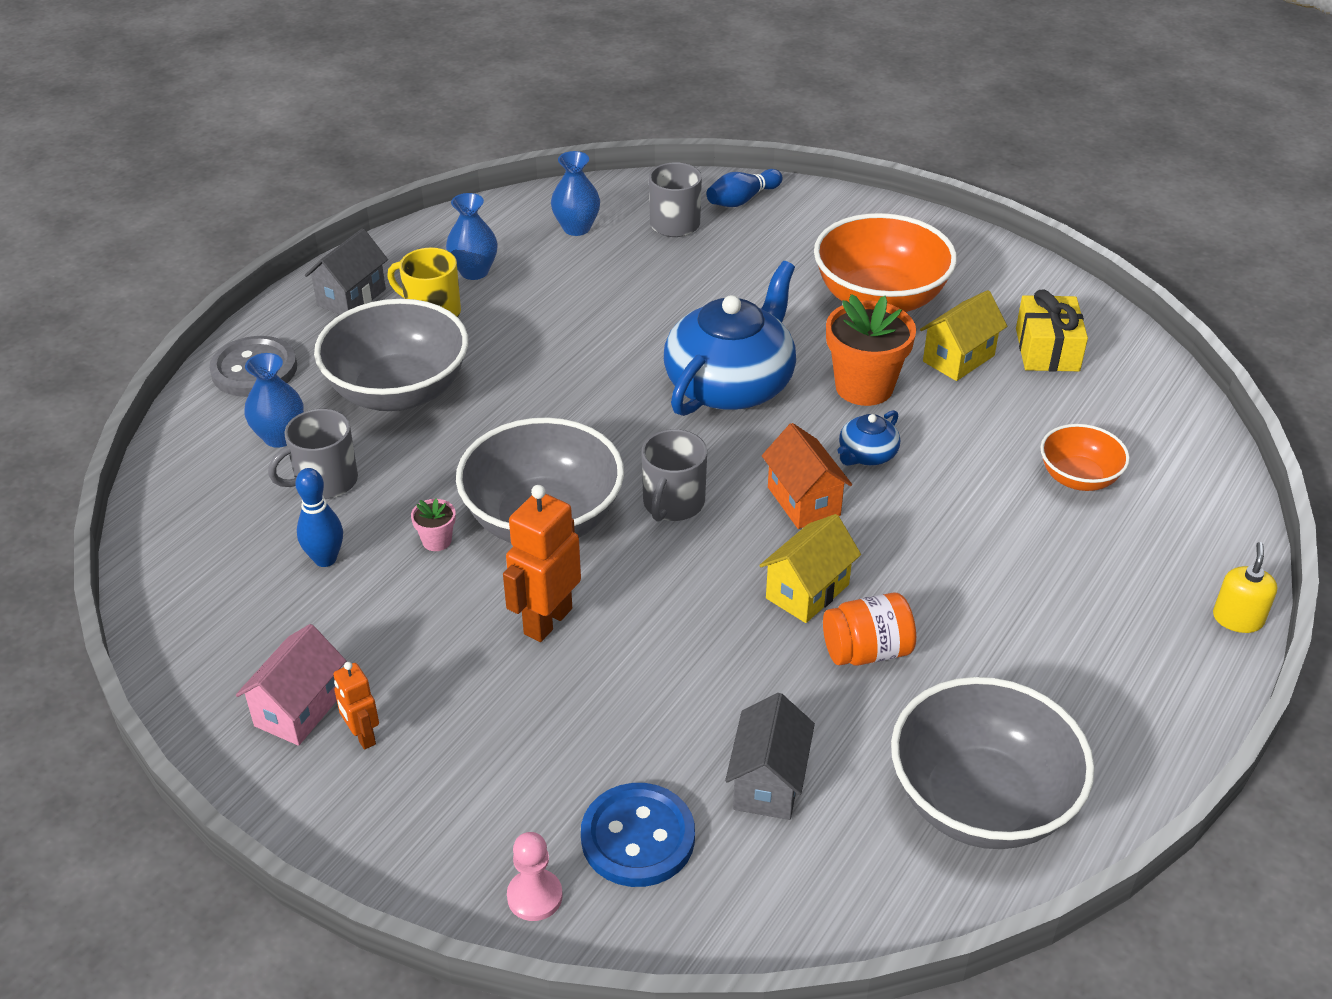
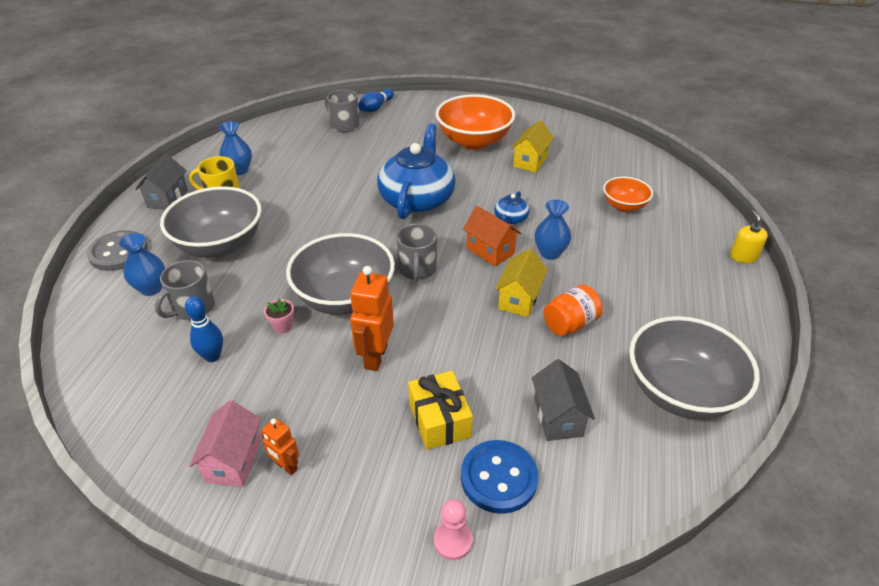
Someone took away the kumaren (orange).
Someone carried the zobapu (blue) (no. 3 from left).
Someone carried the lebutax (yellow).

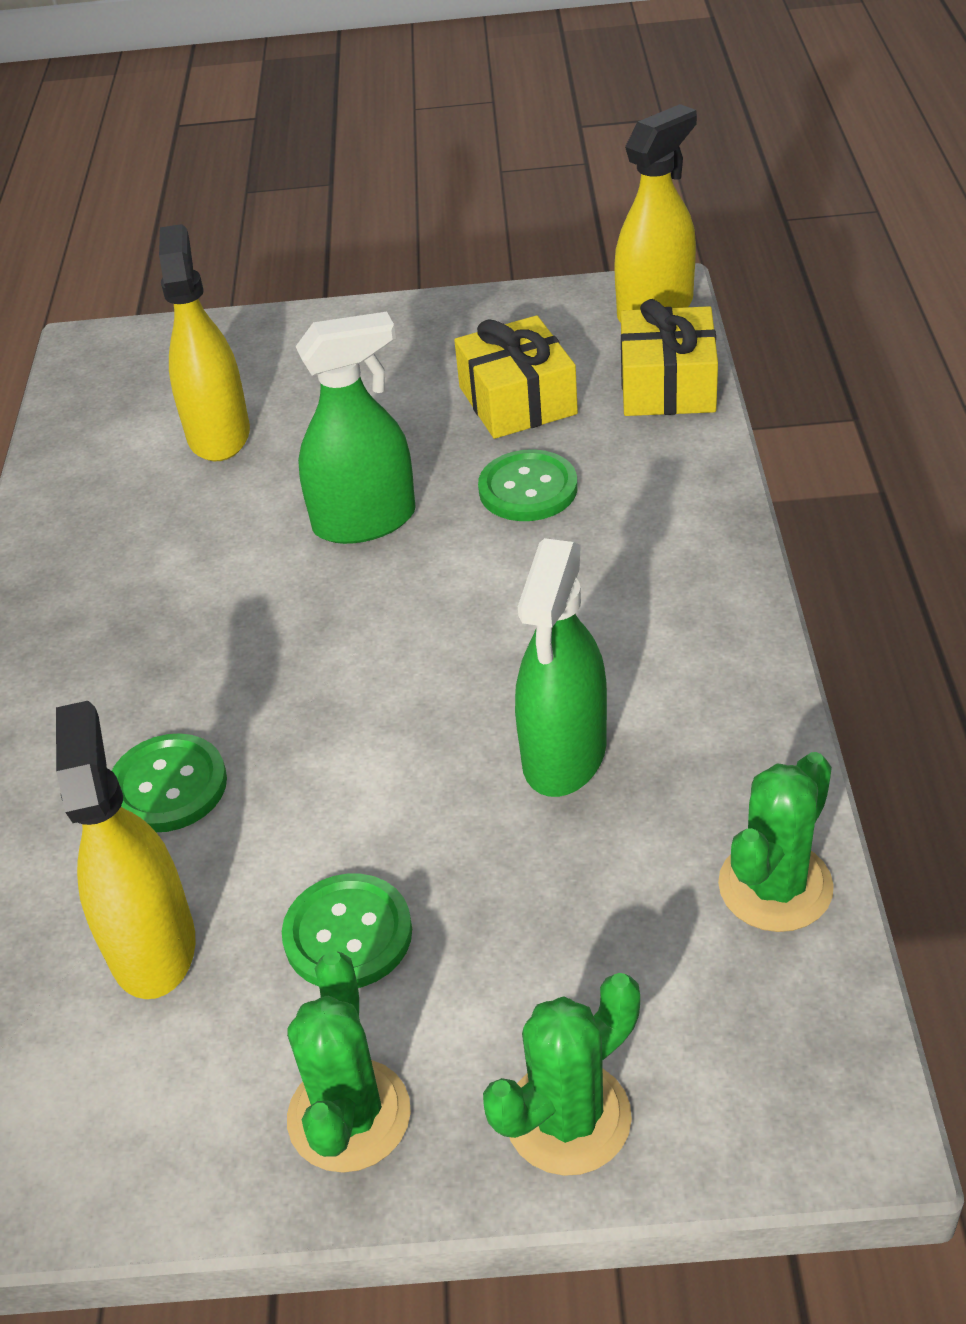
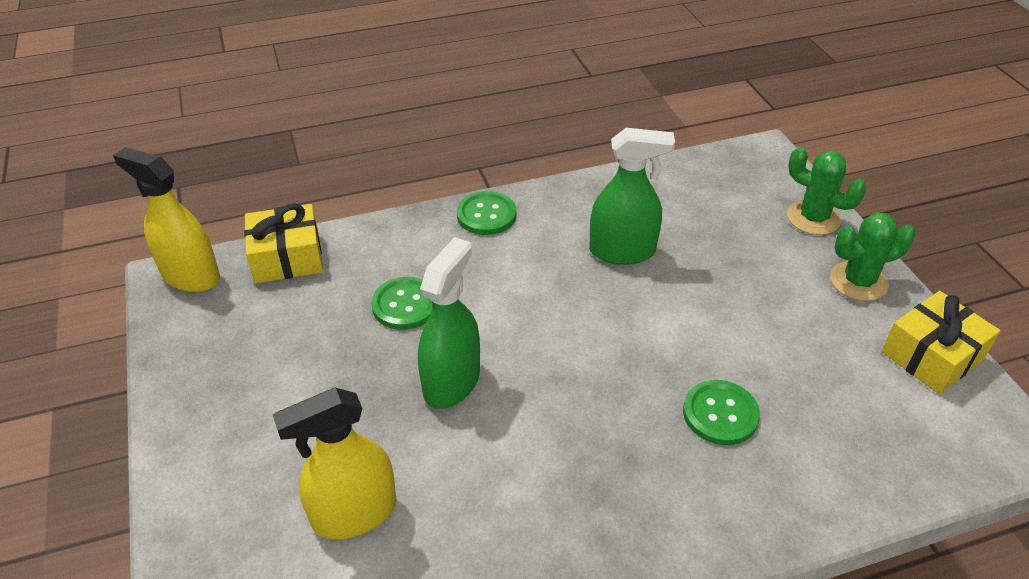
Someone took away the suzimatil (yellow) (no. 1 from left).
Someone took away the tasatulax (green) (no. 3 from left).
Someone carried the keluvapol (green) (no. 2 from left).
Someone carried the lebutax (yellow) (no. 1 from left in the first image).
Someone rotated the suzimatil (green) (no. 1 from left) by 60 degrees clockwise.

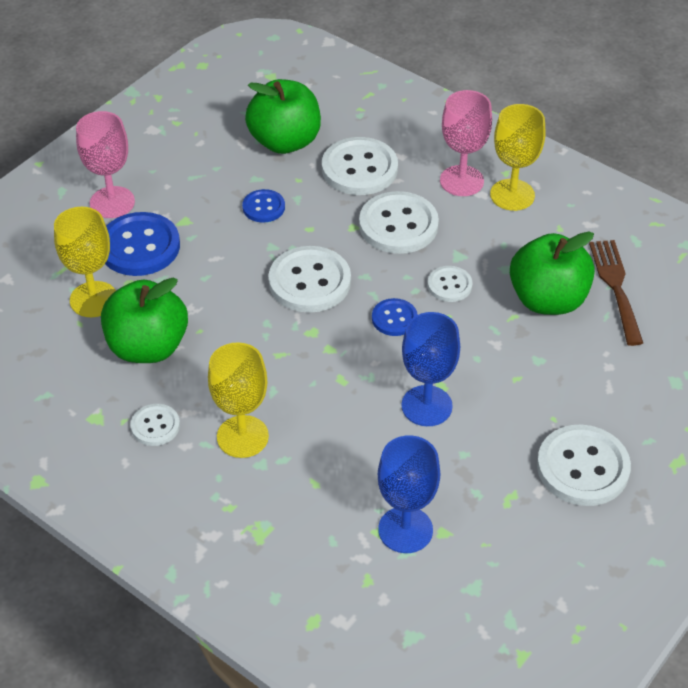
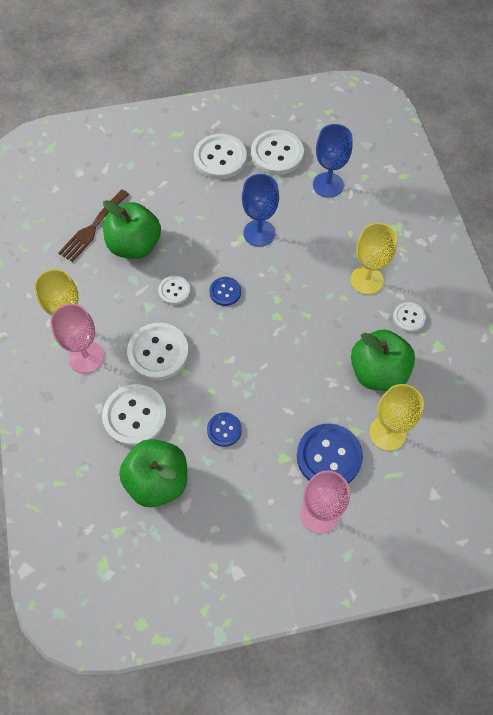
Someone carried the keluvapol (white) (no. 2 from left in the first image).

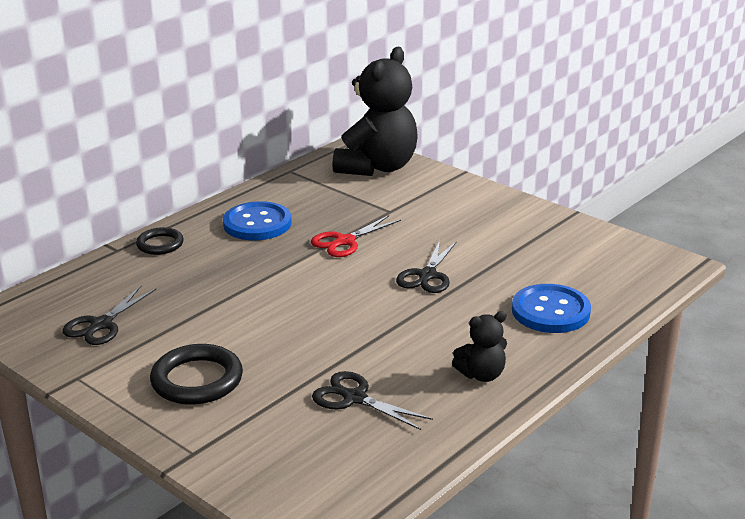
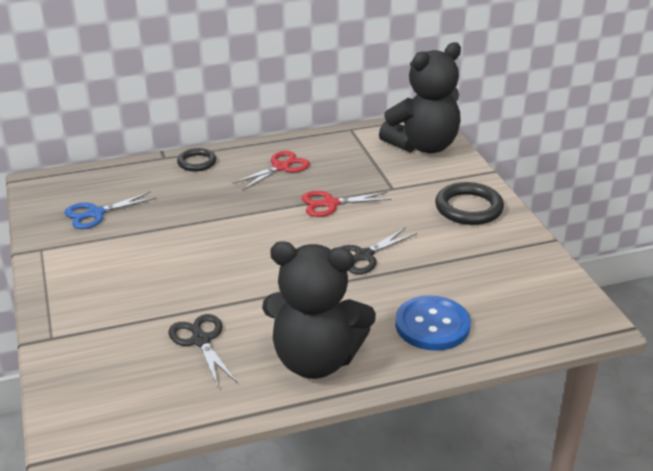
Someone carried the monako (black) (no. 2 from left).
Someone swapped the keluvapol (blue) (no. 1 from left) for the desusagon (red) (no. 1 from left).
Someone repainted the desusagon (black) (no. 1 from left), which became the desusagon (blue).
Someone scaled the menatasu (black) (no. 2 from left in the first image) by 2.15.

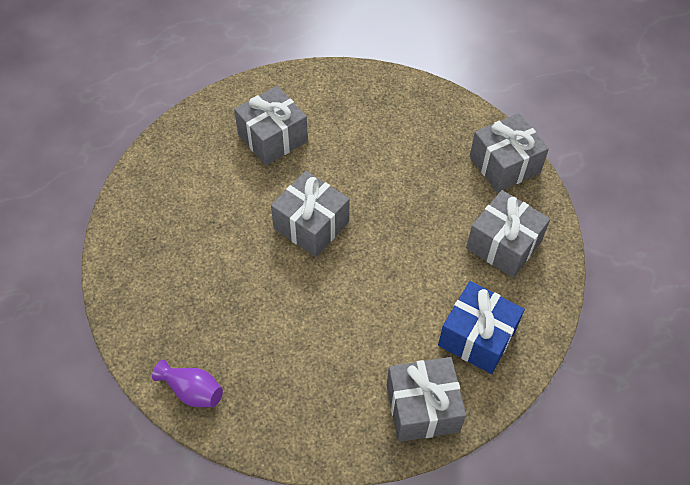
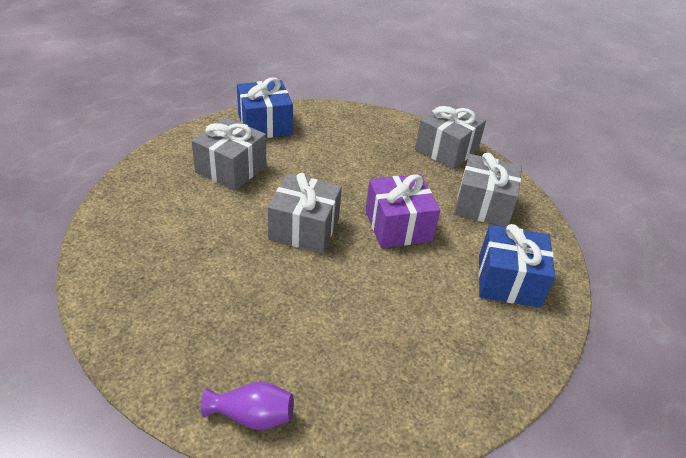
Someone took away the lebutax (grey) (no. 3 from left).
Someone put down the lebutax (blue) (no. 1 from left).
Someone put down the lebutax (purple).

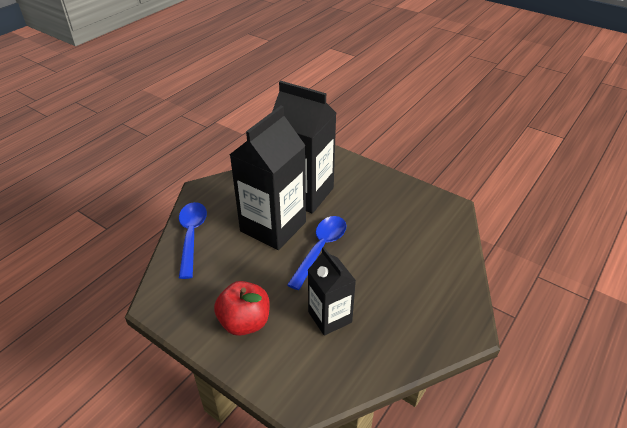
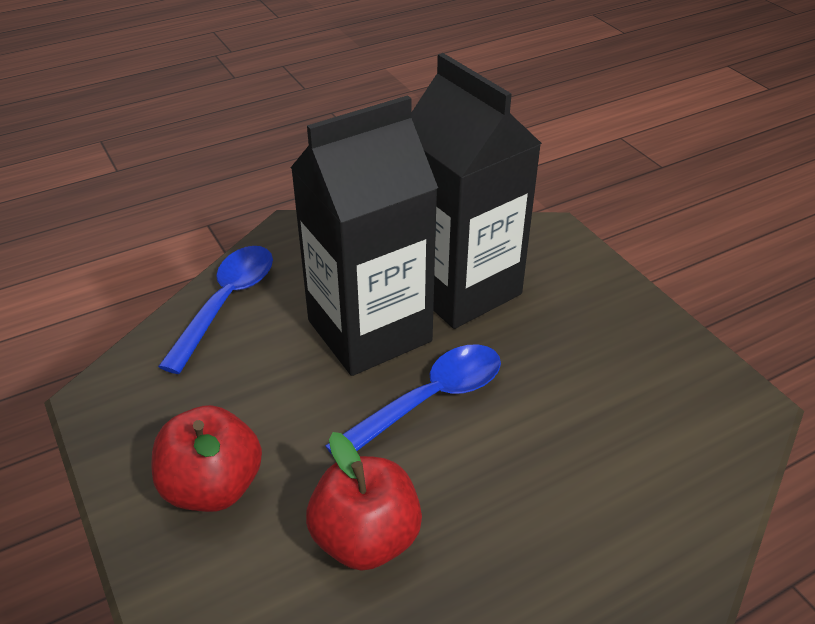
Someone swapped the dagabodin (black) (no. 3 from left) for the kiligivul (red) (no. 2 from left).

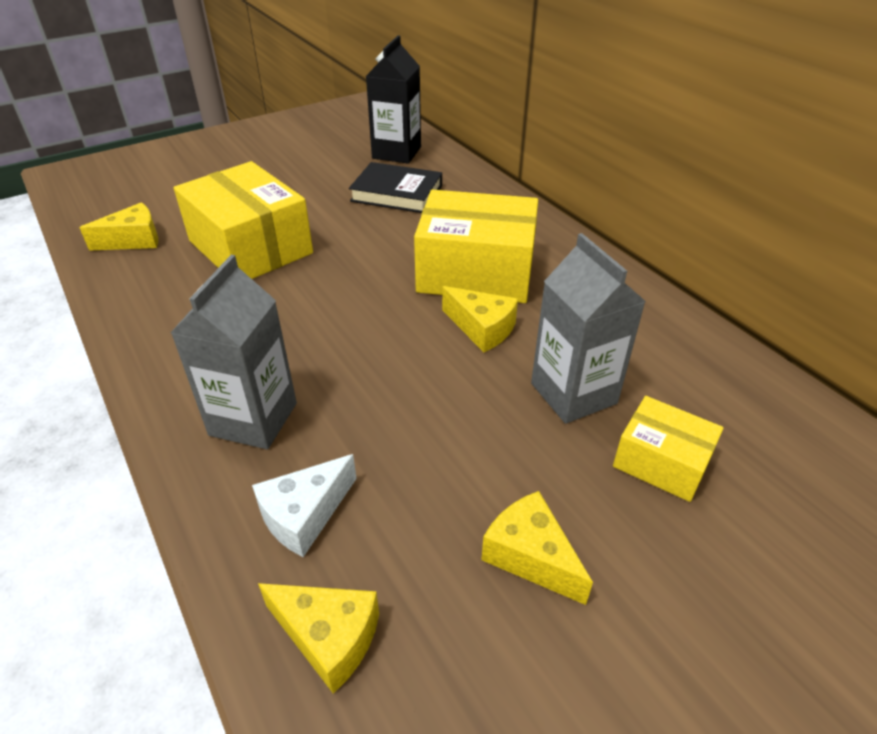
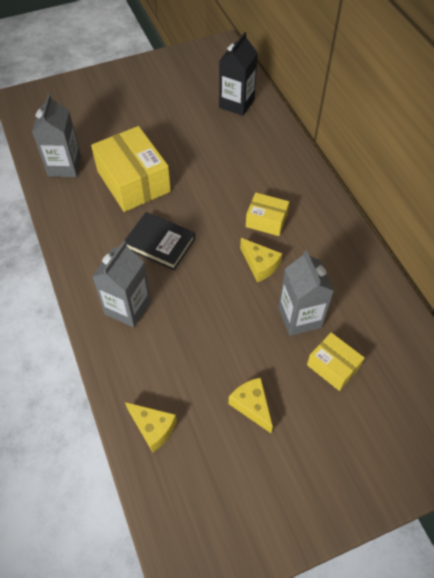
Someone took away the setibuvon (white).
Someone carried the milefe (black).
Someone swapped the setibuvon (yellow) (no. 1 from left) for the dagabodin (grey) (no. 1 from left).
Someone scaled the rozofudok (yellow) (no. 2 from left) by 0.54.

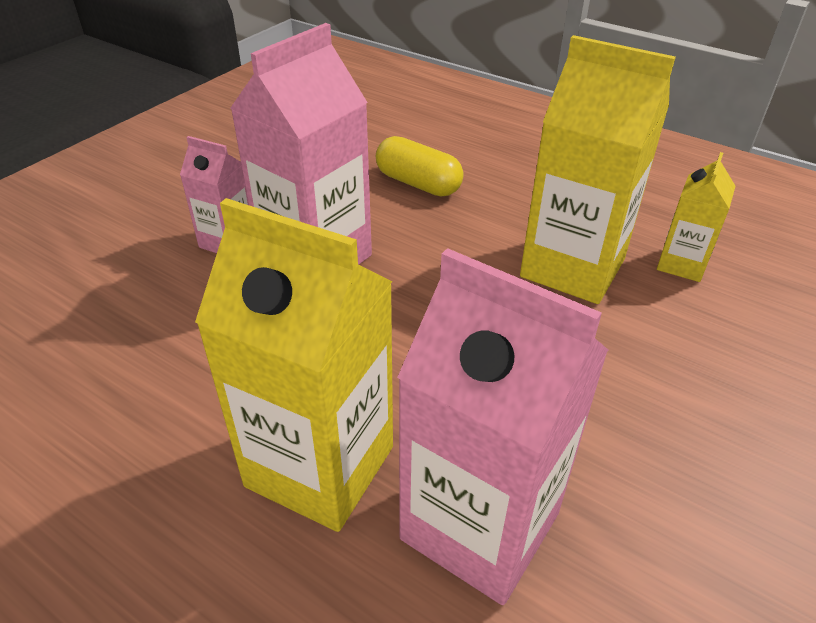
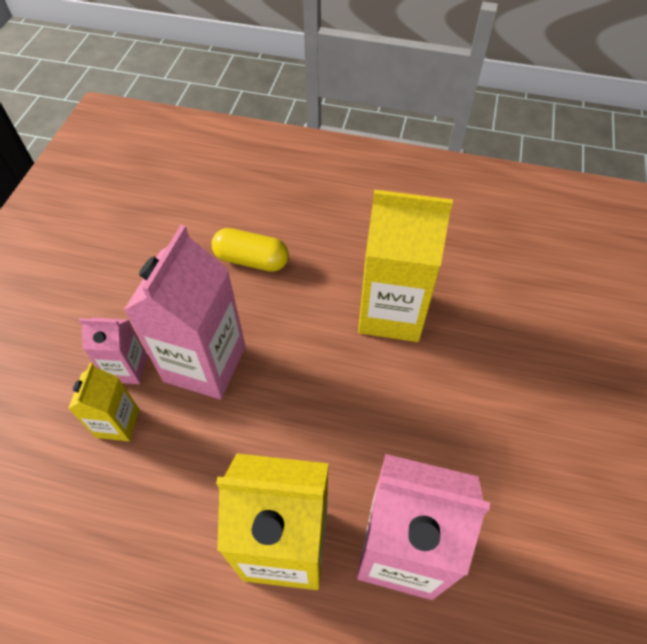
Someone carried the dagabodin (yellow) (no. 3 from left in the first image).

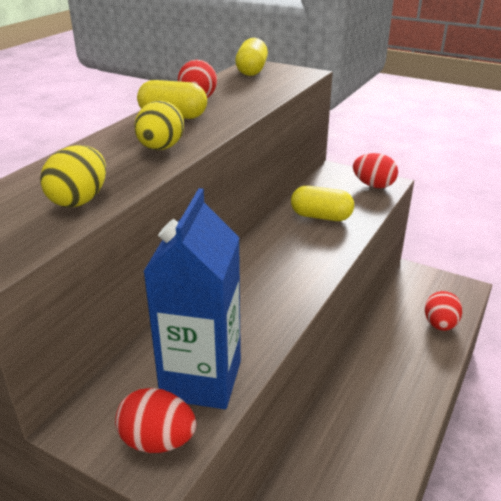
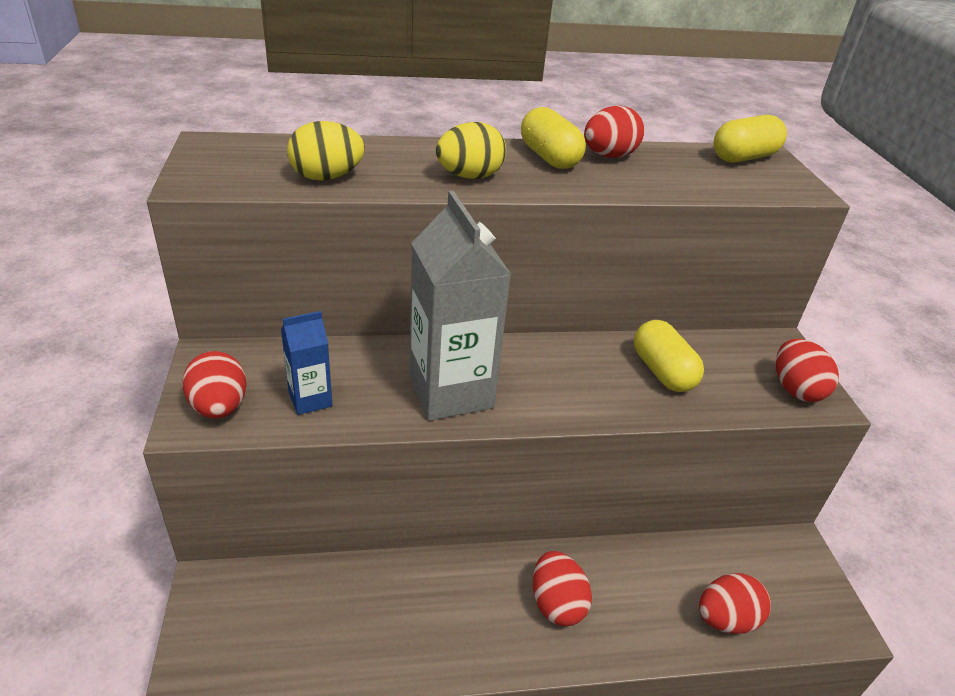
Someone put down the dagabodin (grey).
Someone put down the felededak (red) (no. 2 from left).
Someone scaled the dagabodin (blue) by 0.50.

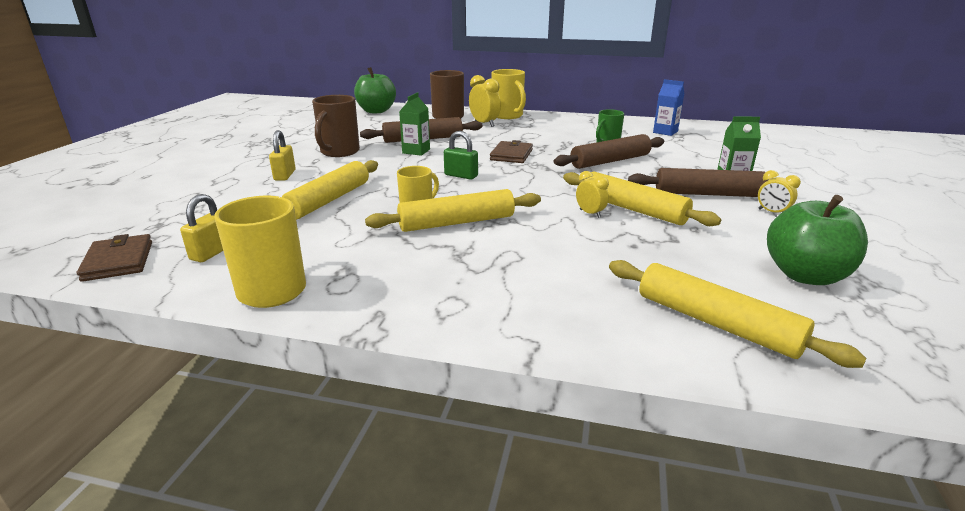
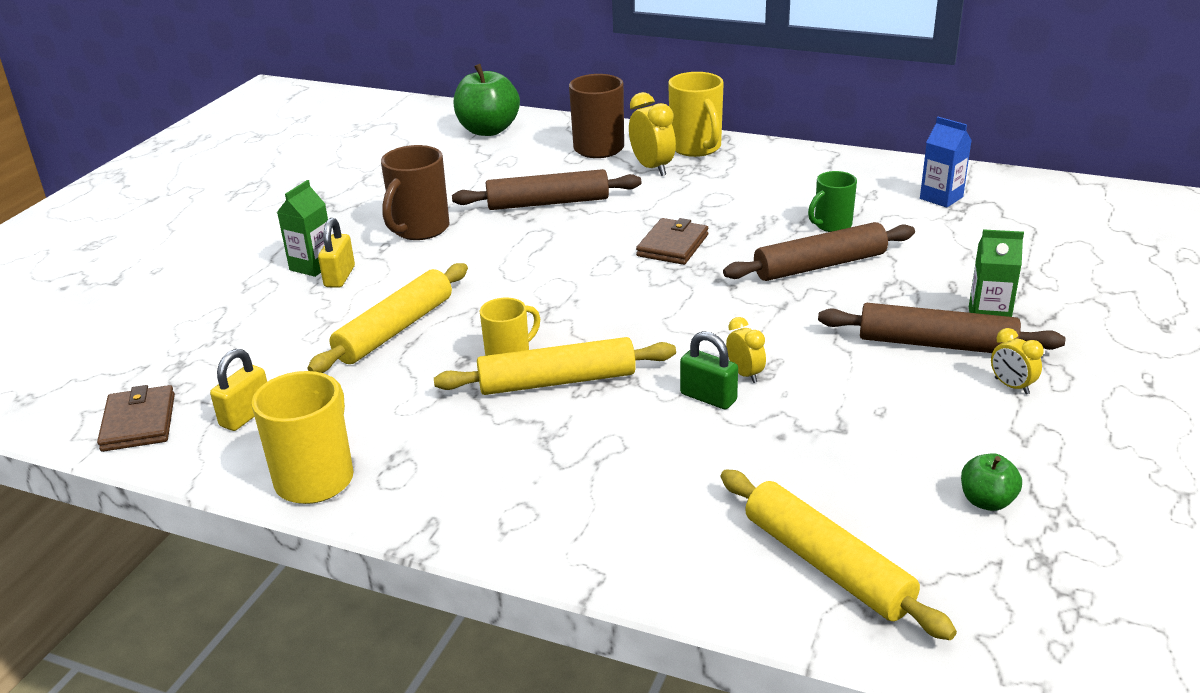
Someone took away the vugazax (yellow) (no. 3 from left).
Someone carried the dagabodin (green) (no. 1 from left).
Someone carried the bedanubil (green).
Someone scaled the kiligivul (green) (no. 2 from left) by 0.52.

